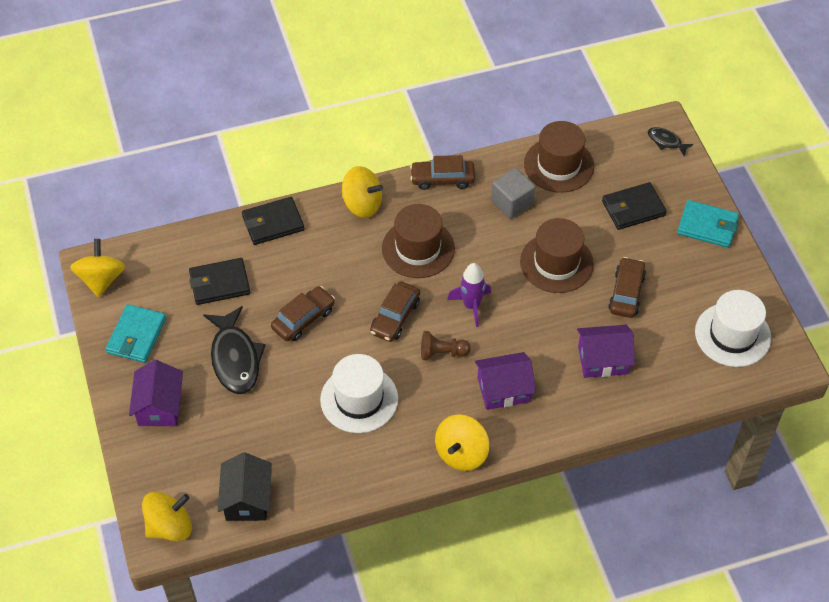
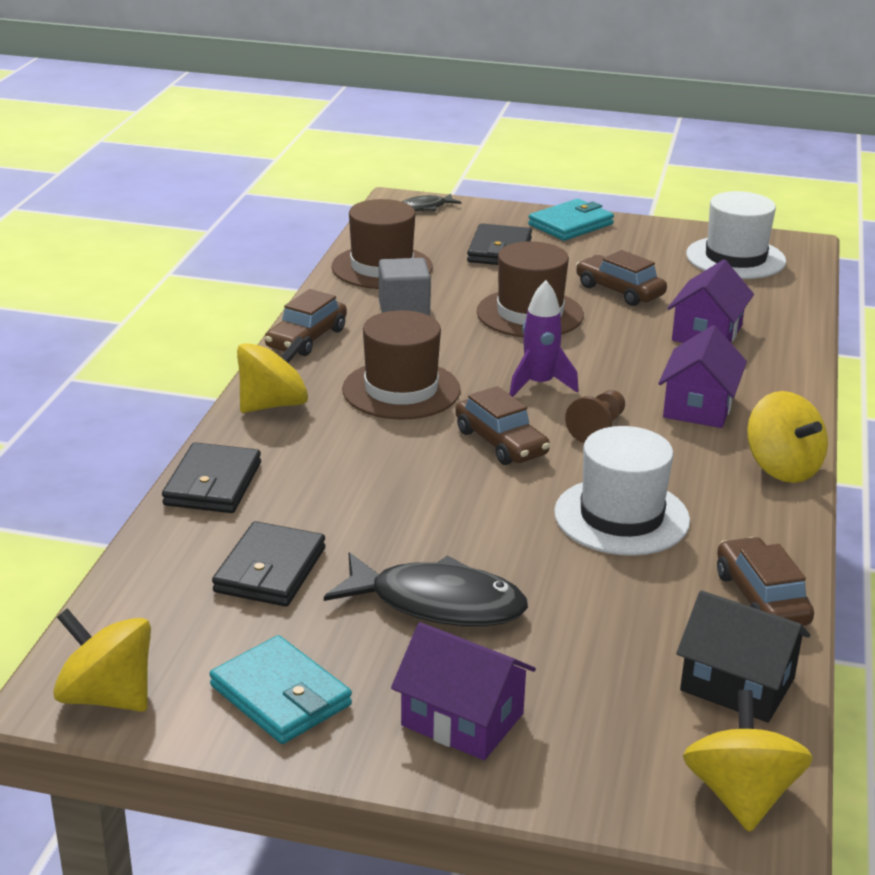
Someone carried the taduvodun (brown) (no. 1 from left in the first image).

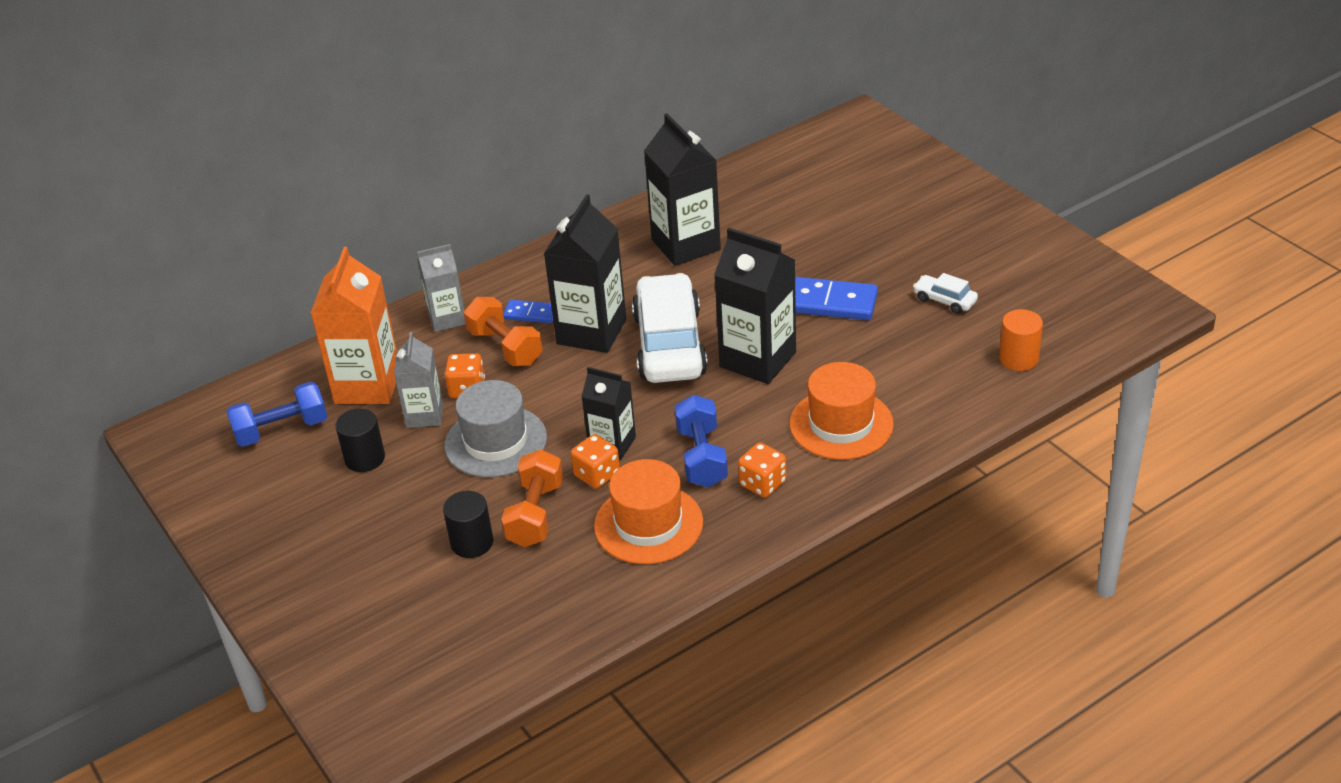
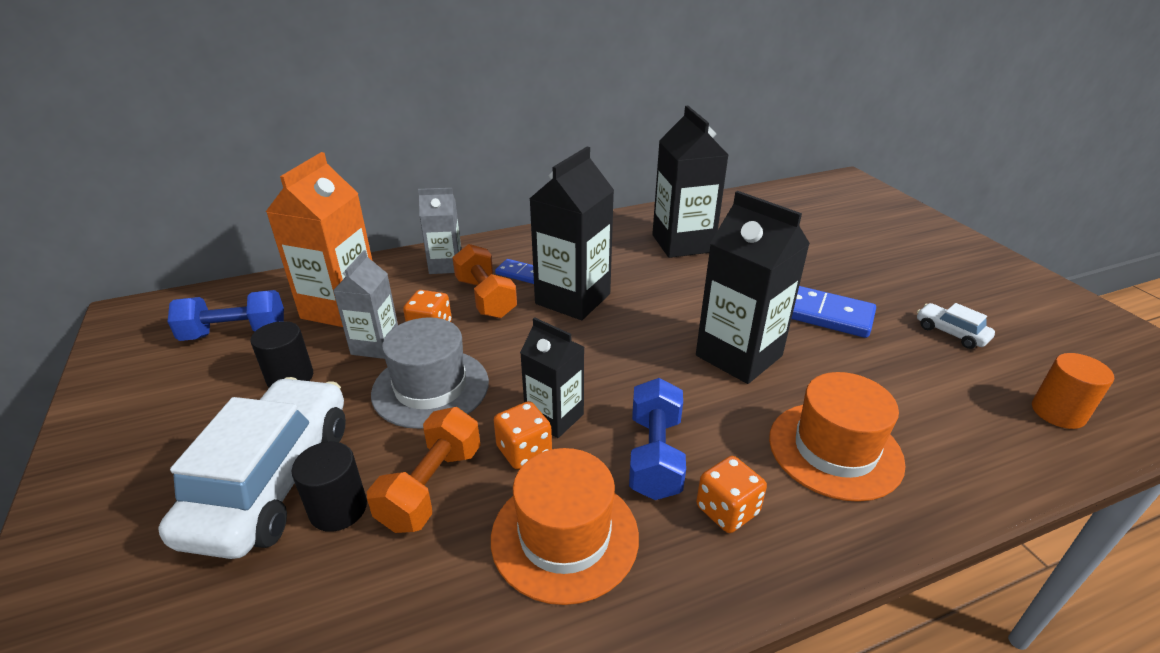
Someone carried the taduvodun (white) (no. 1 from left).

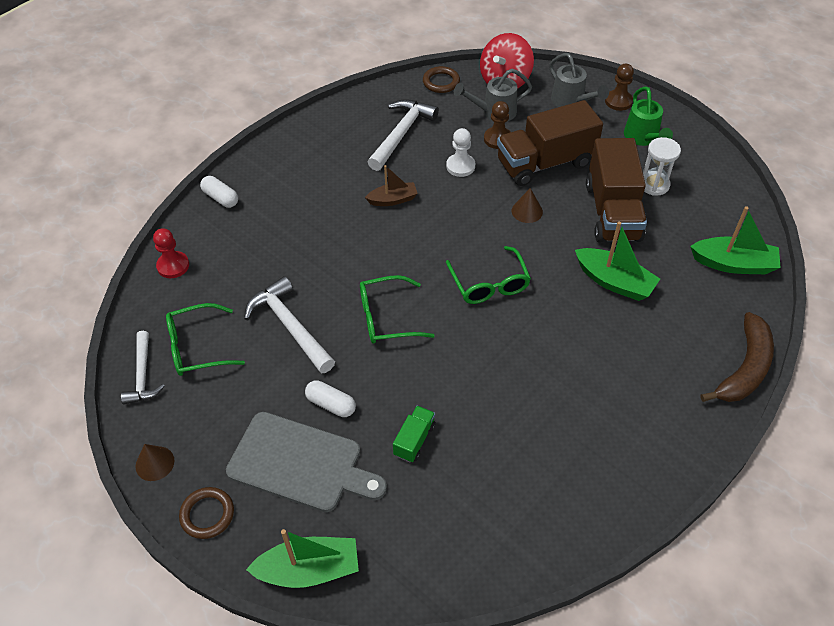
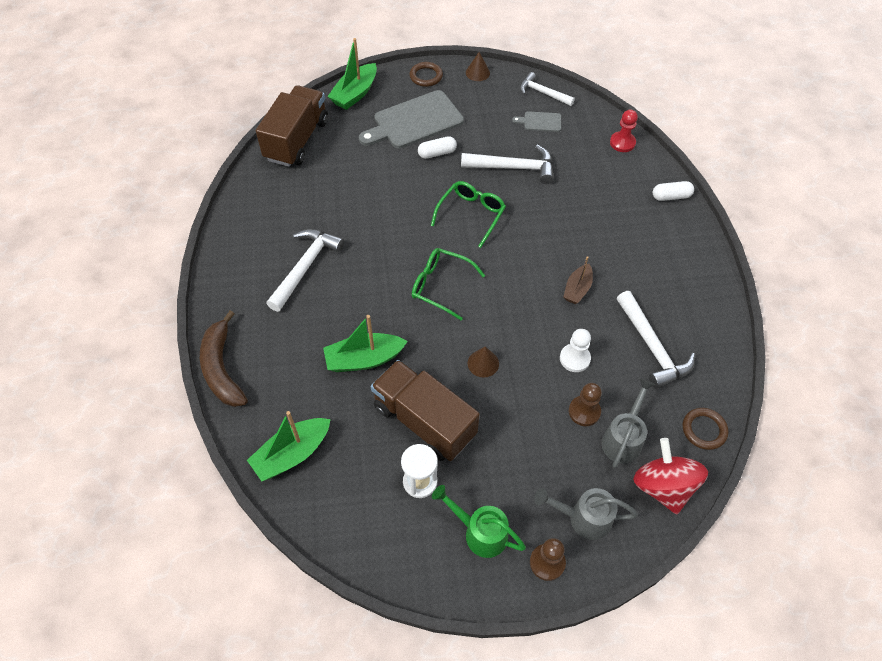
Someone took away the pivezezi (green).
Someone put down the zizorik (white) (no. 1 from left).
Someone carried the pivezezi (brown) (no. 1 from left).
Someone swapped the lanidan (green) (no. 1 from left) for the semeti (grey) (no. 2 from left).

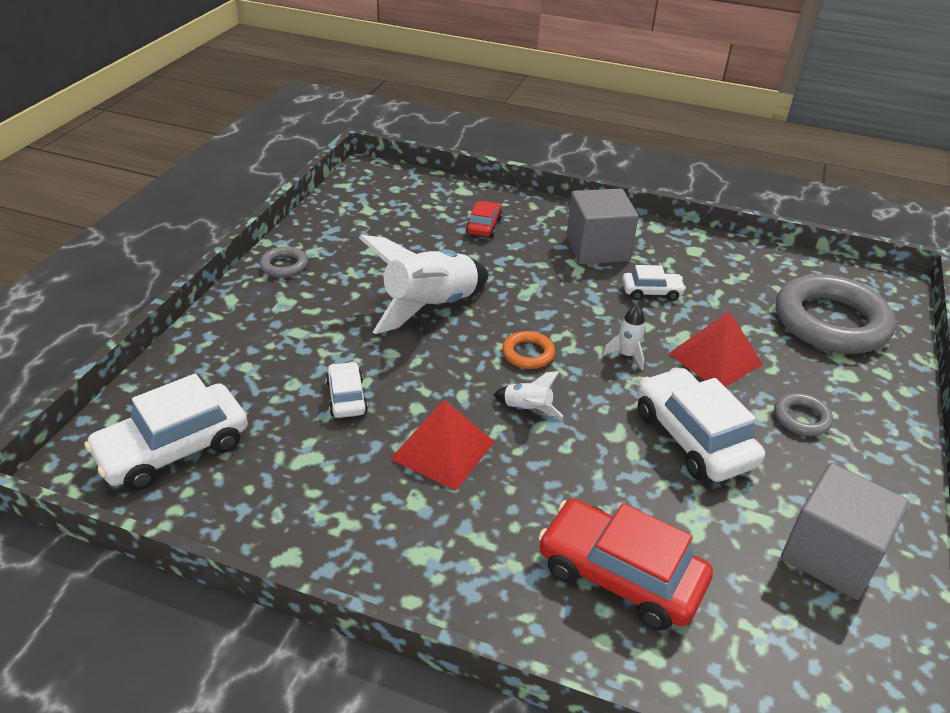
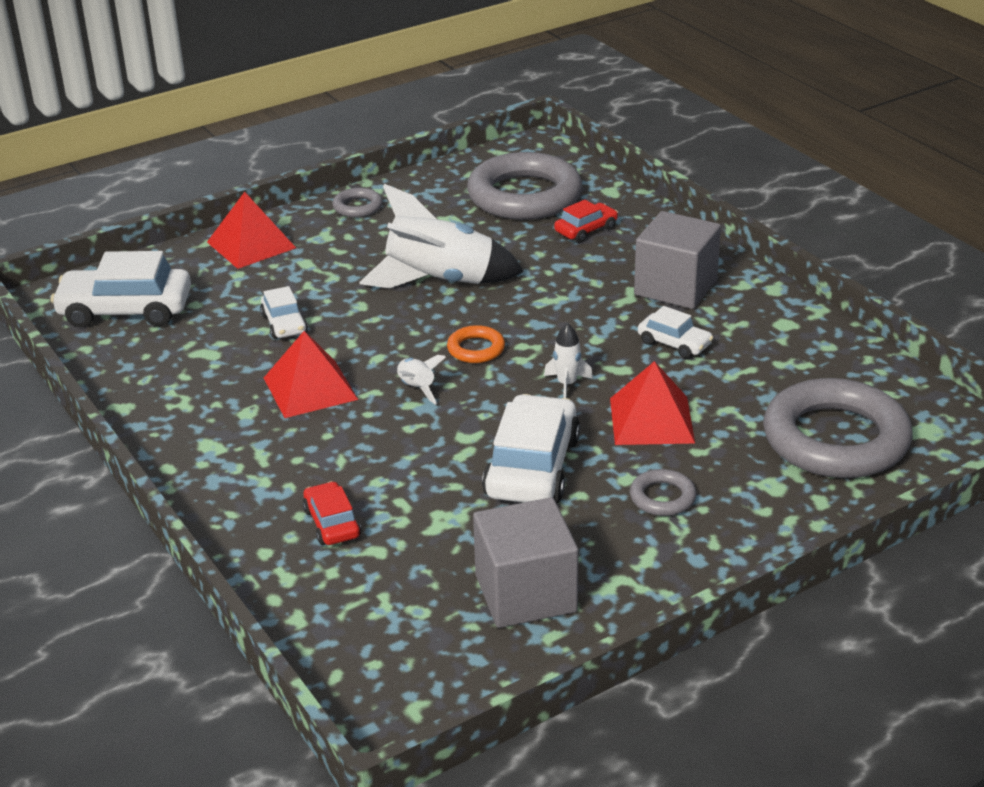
Someone put down the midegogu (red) (no. 1 from left).
Someone put down the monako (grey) (no. 2 from left).
Someone rotated the taduvodun (white) (no. 2 from left) by 135 degrees clockwise.
Someone scaled the taduvodun (red) (no. 2 from left in the first image) by 0.53.

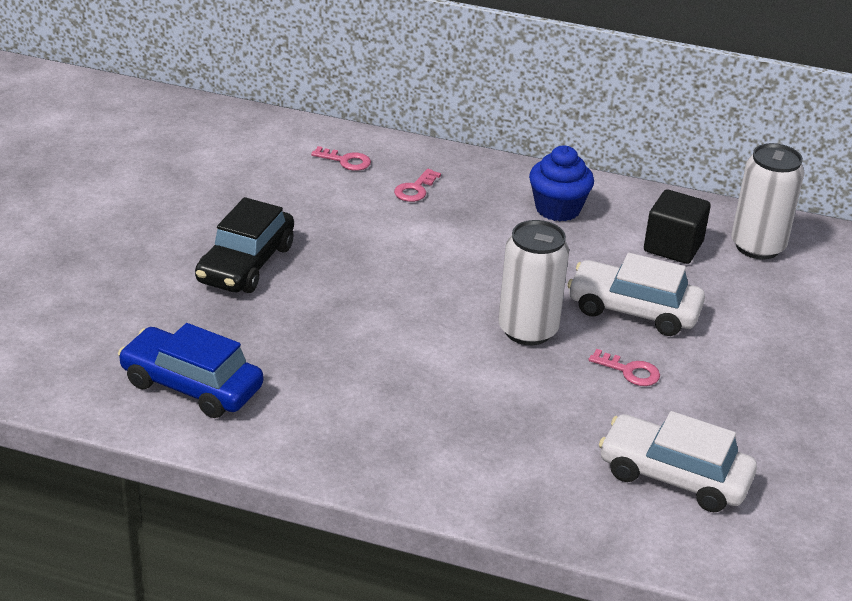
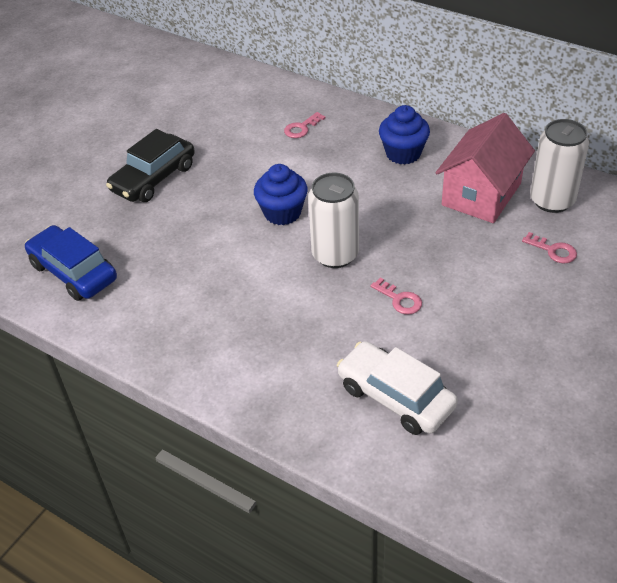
Someone took away the taduvodun (white) (no. 1 from left).
Someone put down the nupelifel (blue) (no. 1 from left).
Someone carried the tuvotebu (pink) (no. 1 from left in the first image).
Someone swapped the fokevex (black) for the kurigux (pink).

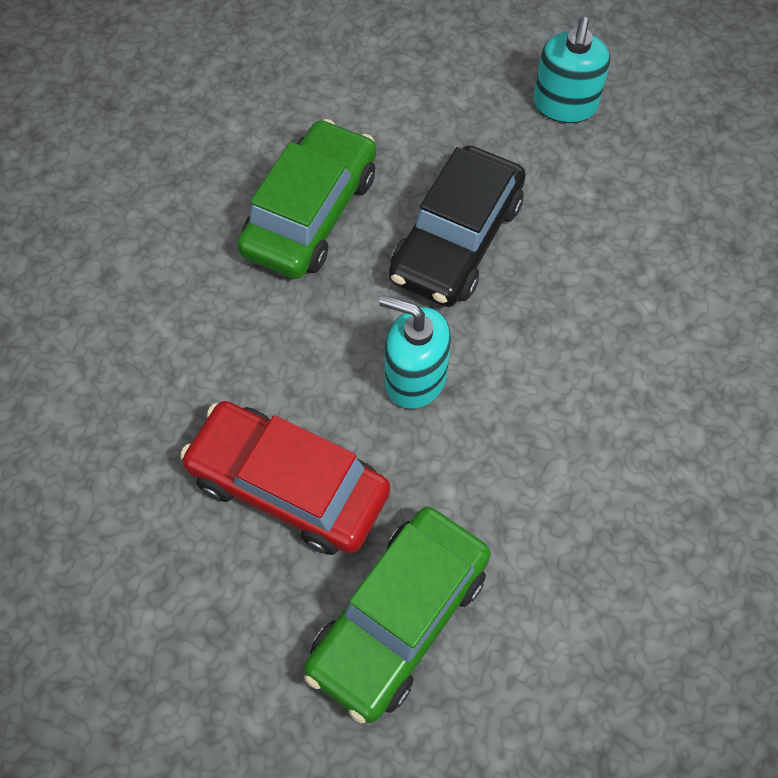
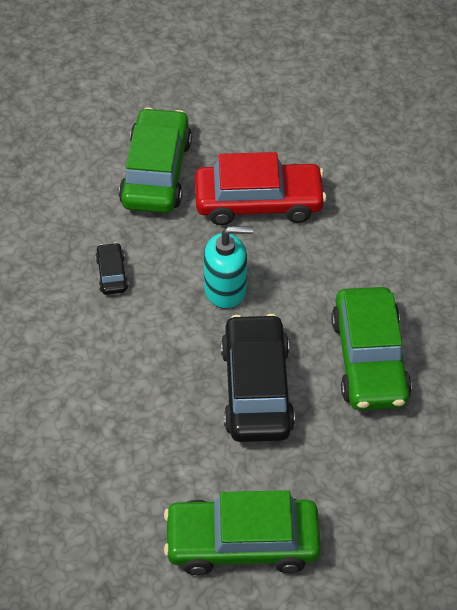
Someone put down the taduvodun (black) (no. 1 from left).
Someone swapped the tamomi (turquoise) (no. 2 from left) for the taduvodun (green) (no. 2 from left).

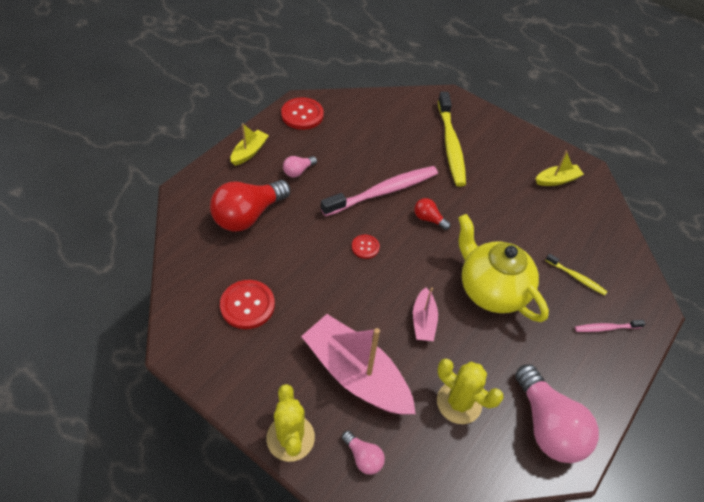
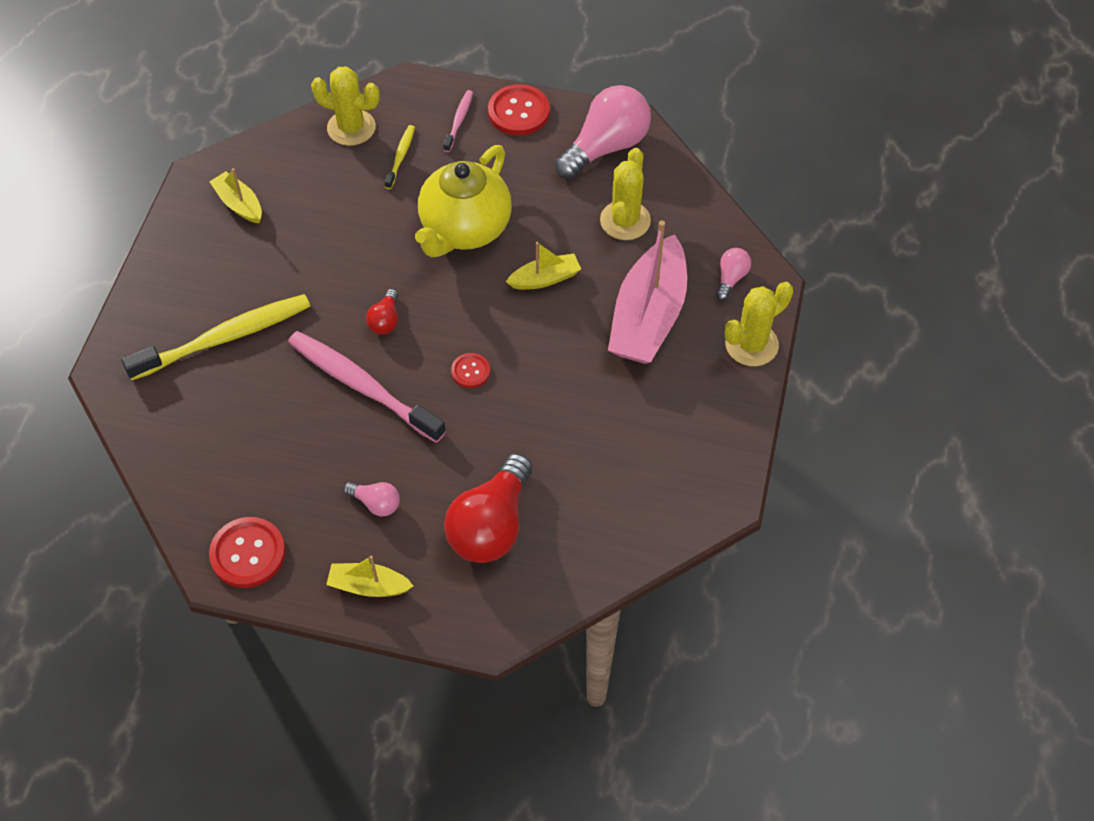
Someone put down the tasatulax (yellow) (no. 1 from left).
Someone carried the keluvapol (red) (no. 1 from left in the first image).
Someone repainted the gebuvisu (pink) (no. 2 from left), which became the gebuvisu (yellow) (no. 3 from left).
Someone rotated the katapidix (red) (no. 1 from left in the first image) by 90 degrees clockwise.
Someone rotated the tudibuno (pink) (no. 2 from left) by 135 degrees counterclockwise.

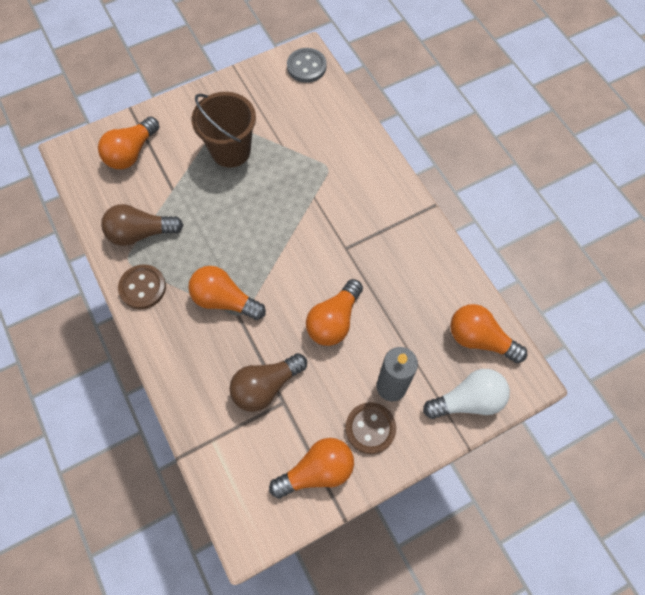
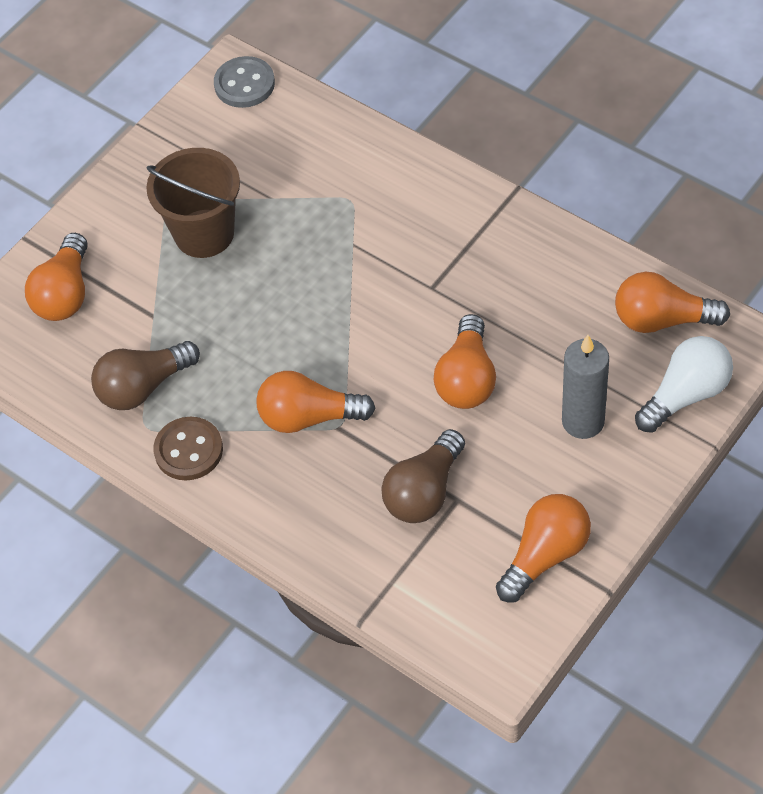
Someone took away the keluvapol (brown) (no. 2 from left).

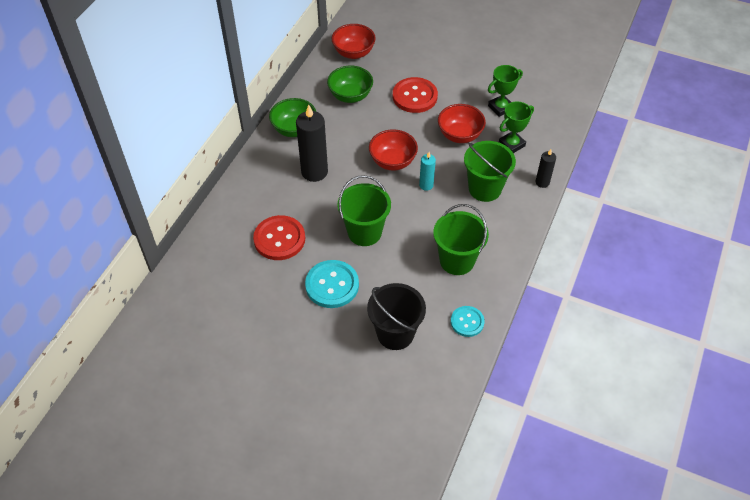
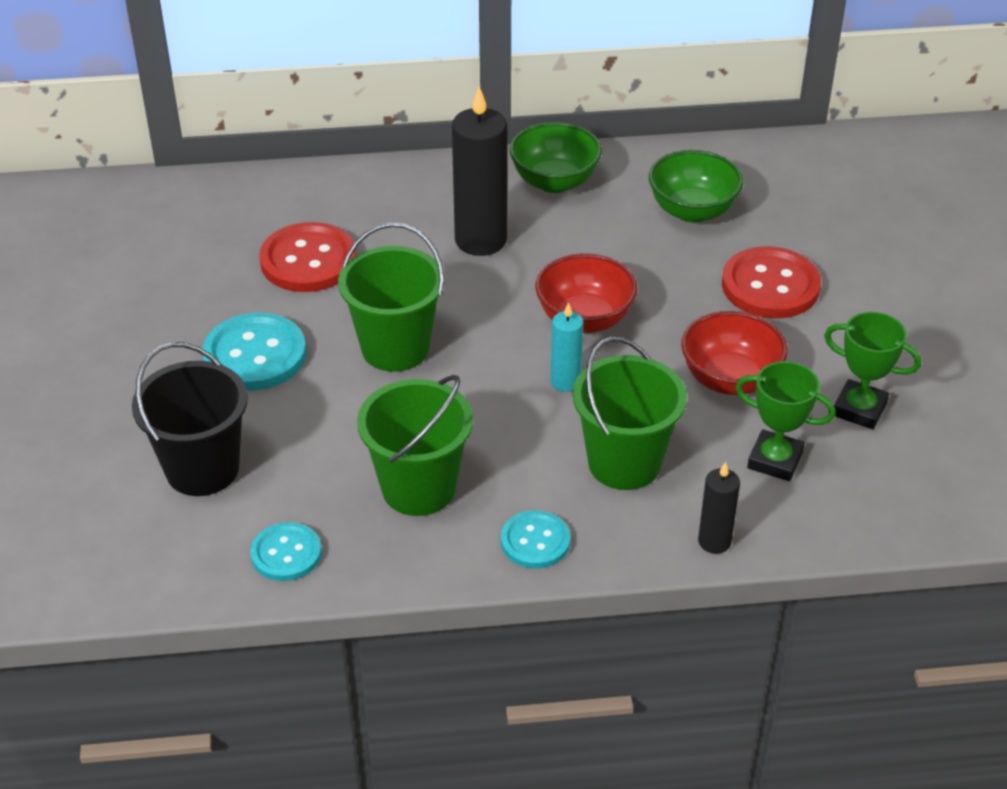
Someone took away the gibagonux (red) (no. 1 from left).
Someone put down the keluvapol (turquoise) (no. 3 from left).

